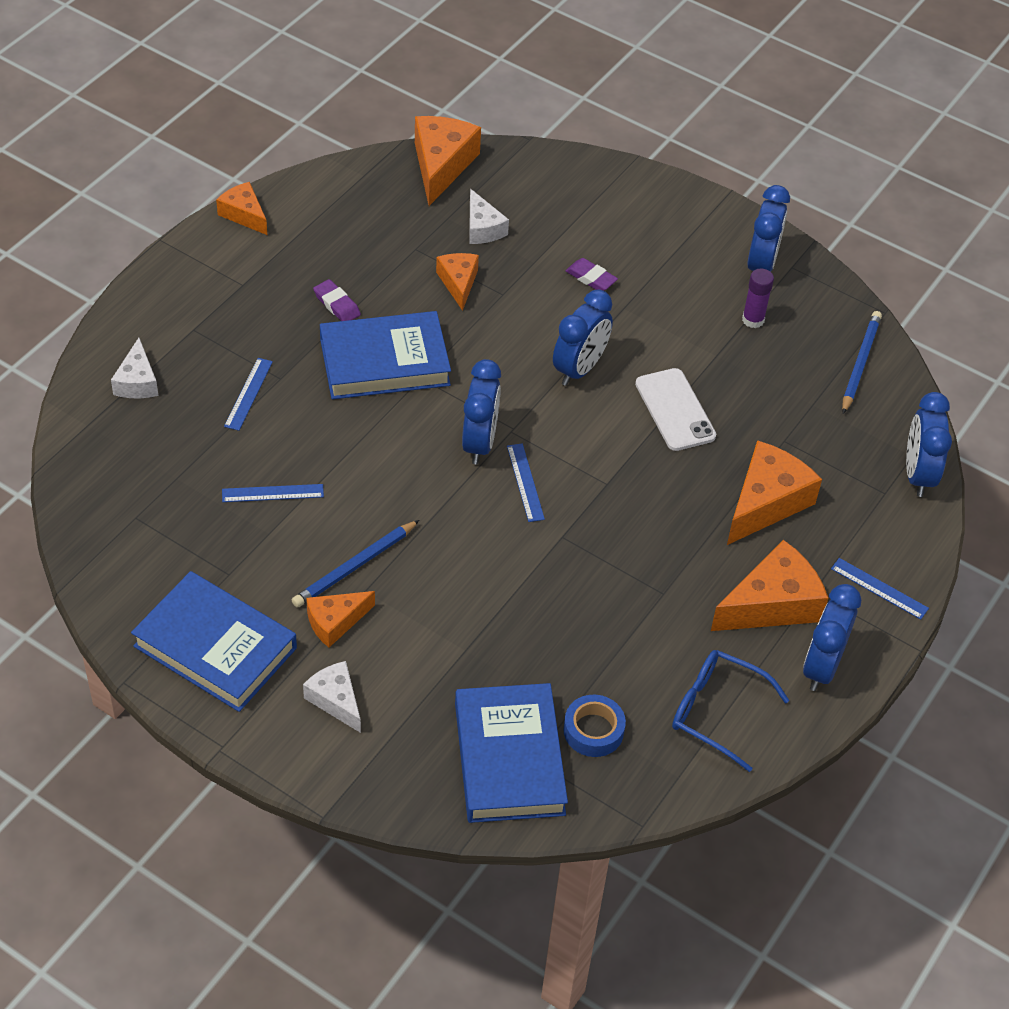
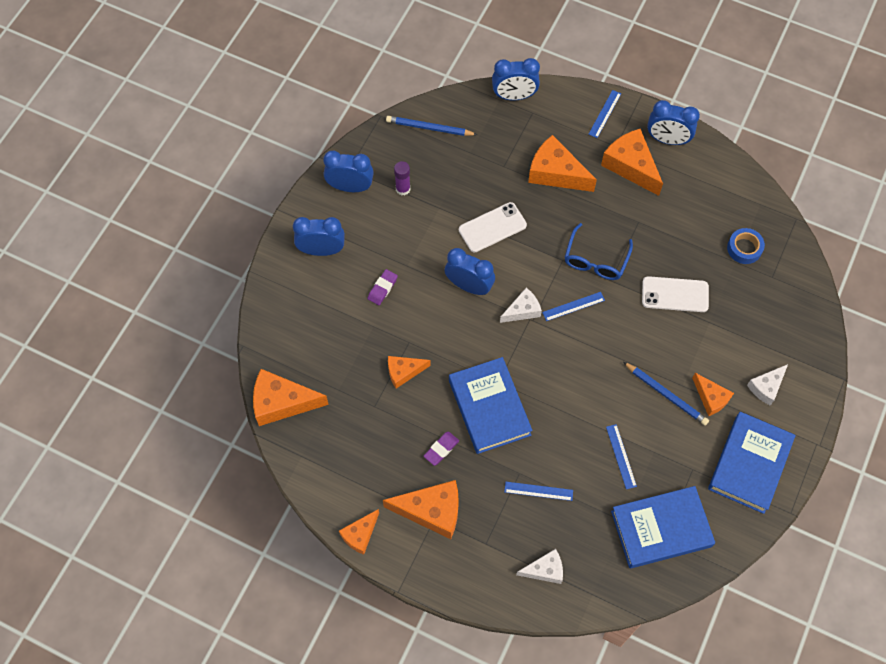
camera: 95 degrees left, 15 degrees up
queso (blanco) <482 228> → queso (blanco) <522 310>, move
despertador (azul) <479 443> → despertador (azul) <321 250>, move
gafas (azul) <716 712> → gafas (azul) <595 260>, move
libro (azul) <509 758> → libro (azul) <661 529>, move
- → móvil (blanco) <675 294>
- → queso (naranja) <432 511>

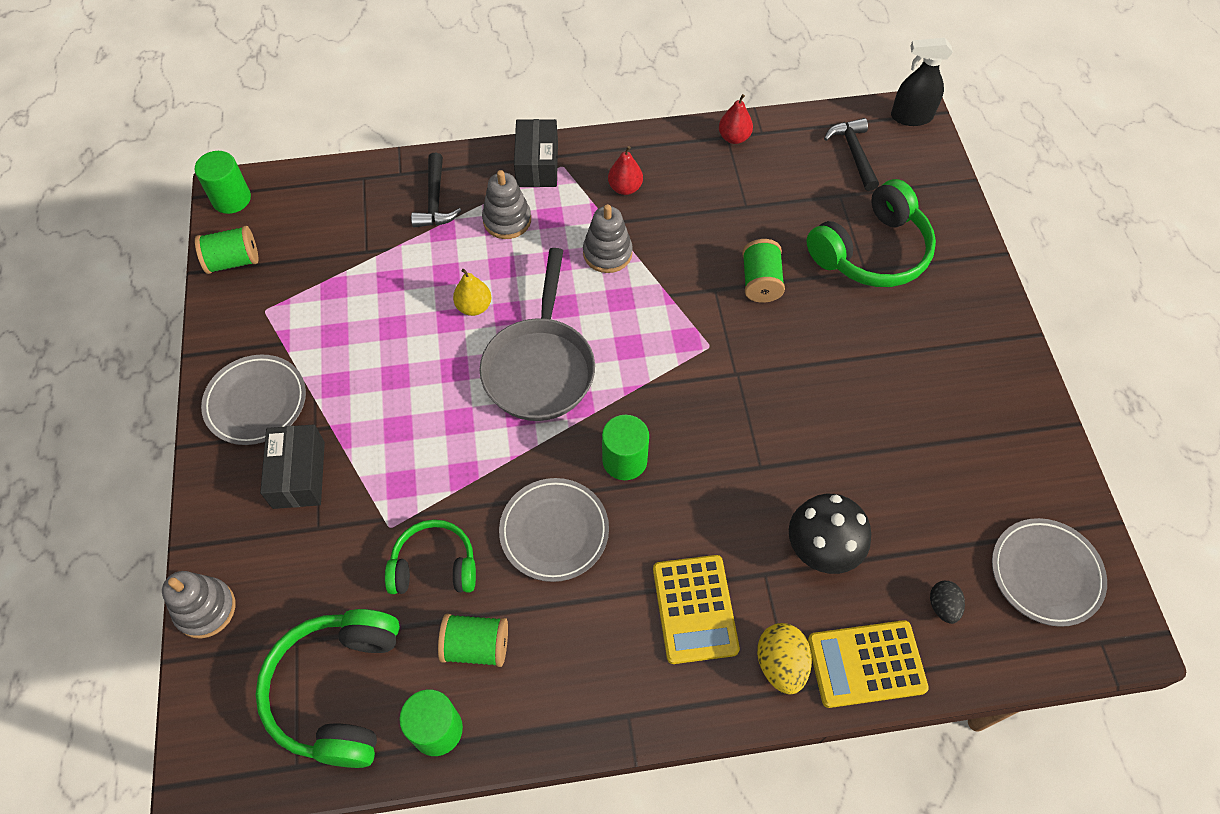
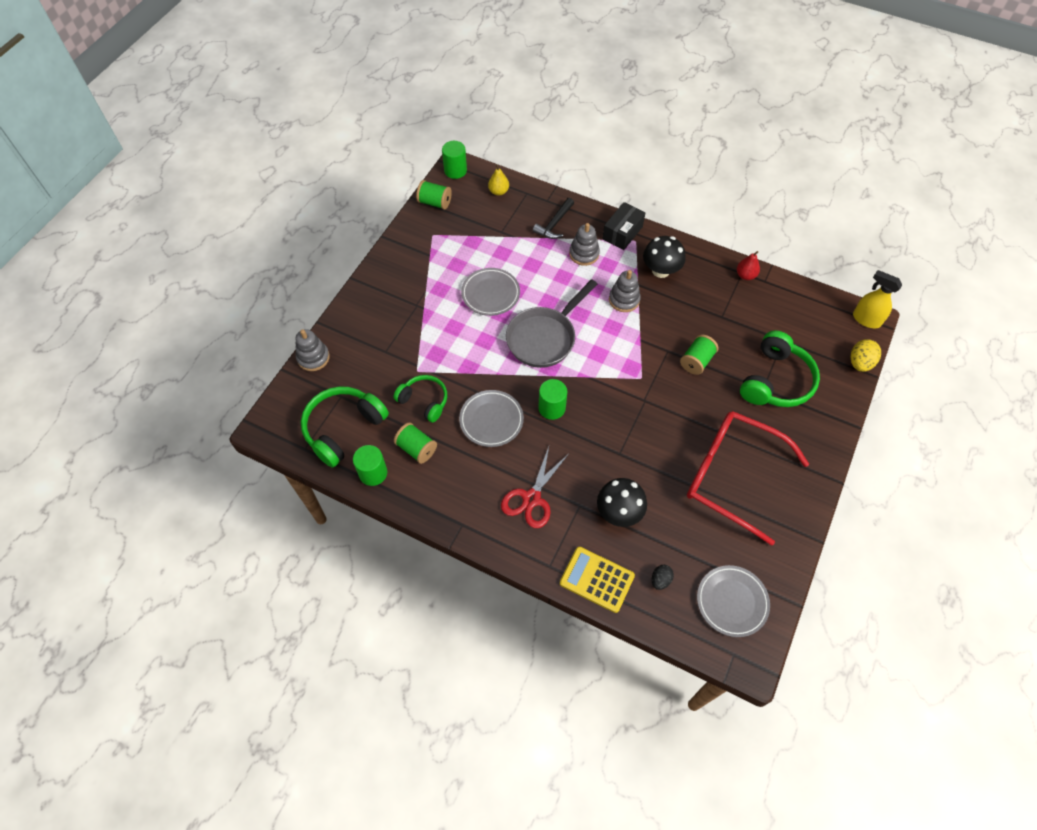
camera: 35 degrees right, 0 degrees up
pulverizador (negro) <911 117> → pulverizador (amarillo) <866 319>
martillo (negro) <853 153> → -
pera (rojo) <625 188> → seta (negro) <660 270>
auriculares (verde) <871 251> → auriculares (verde) <775 380>, 60 degrees counterclockwise
pera (amarillo) <474 307> → pera (amarillo) <498 191>, move
plato (gris) <256 402> → plato (gris) <490 294>, move
caja (negro) <299 474> → -
calculadora (amarillo) <695 609> → tijeras (rojo) <531 498>
huevo (amarillo) <780 664> → huevo (amarillo) <860 363>, move
- → gafas (rojo) <732 476>

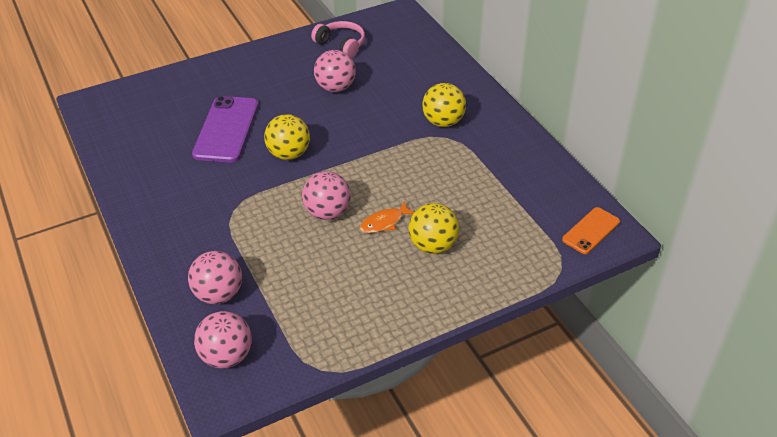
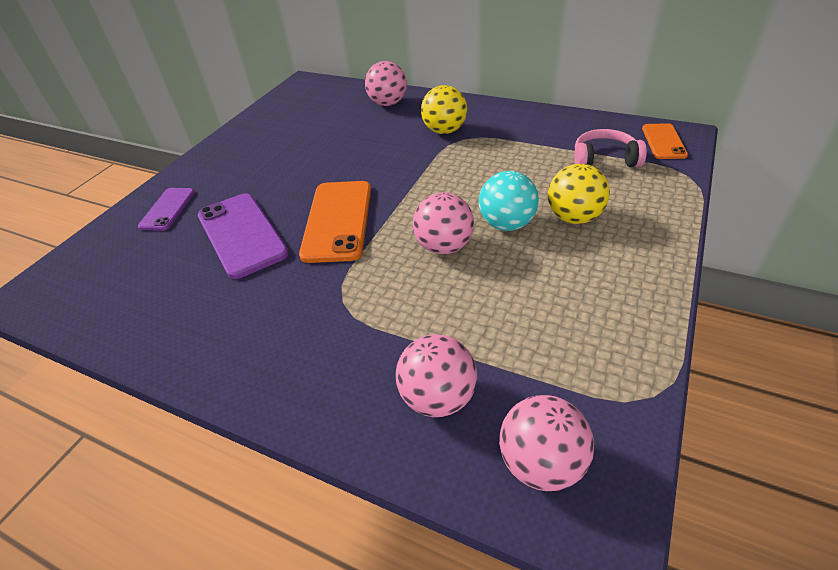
camera: 35 degrees left, 0 degrees up
auriculares (rosa) <341 45> → auriculares (rosa) <604 160>, move
pelota (rosa) <335 88> → pelota (rosa) <388 103>, move
pelota (amarillo) <289 154> → móvil (naranja) <338 220>
pez (naranja) <384 222> → pelota (turquesa) <506 224>
- → móvil (morado) <167 209>

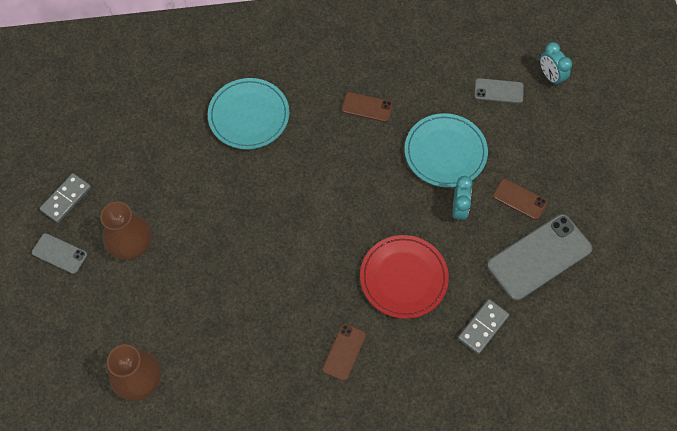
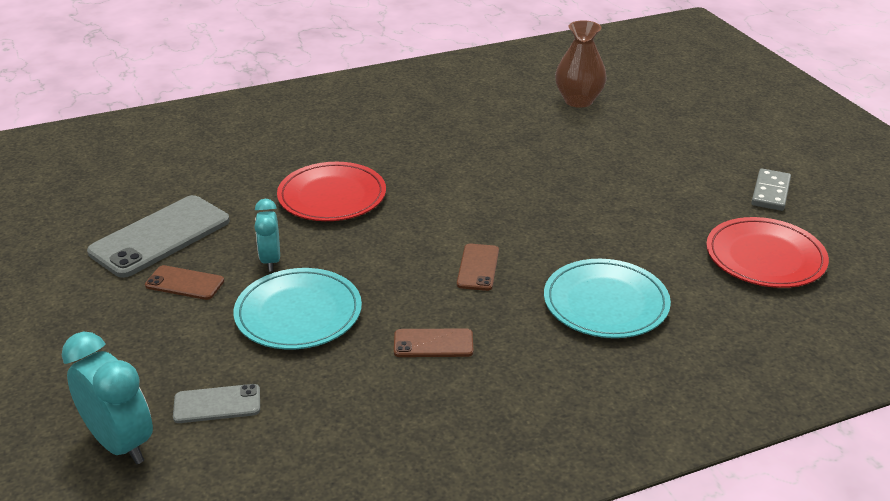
camera: 165 degrees right, 30 degrees down
despertador (turquesa) <550 76> → despertador (turquesa) <120 443>, x1.58
florero (marrón) <132 245> → -
móvil (gris) <59 253> → -
ficha de dominó (gris) <483 327> → -
móvil (marrón) <344 352> → móvil (marrón) <478 267>, move
- → plato (rojo) <765 257>

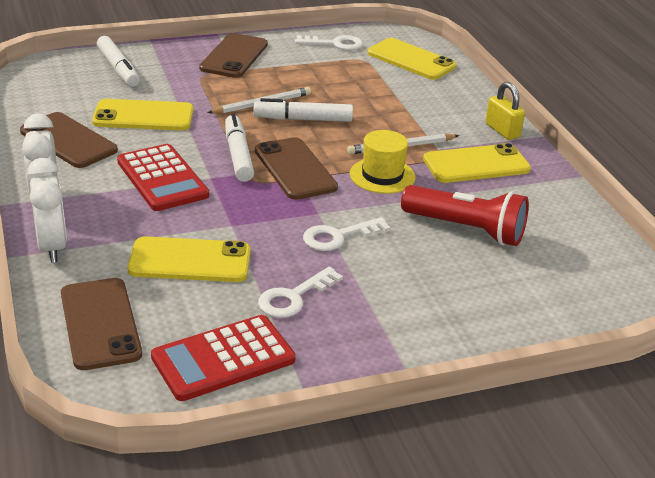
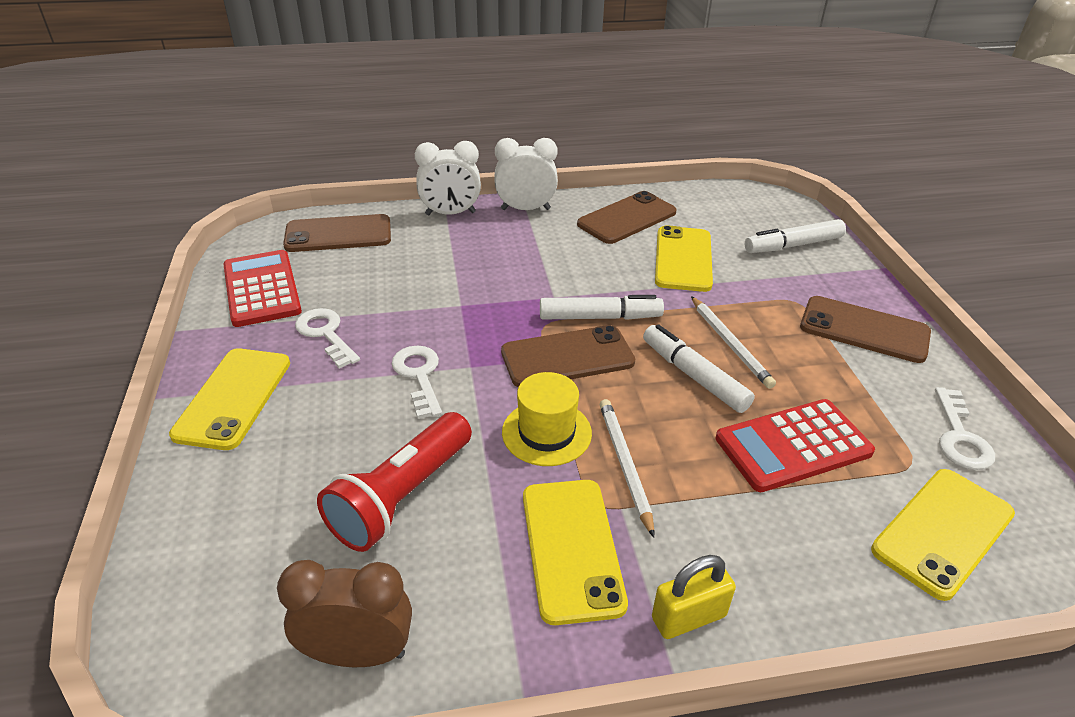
camera: 100 degrees right, 5 degrees up
rotulador (blanco) <303 119> → rotulador (blanco) <694 376>, 45 degrees counterclockwise
calculadora (rojo) <162 179> → calculadora (rojo) <793 446>, move
móvil (amarillo) <190 261> → móvil (amarillo) <233 398>, move
- → despertador (marrón) <358 653>

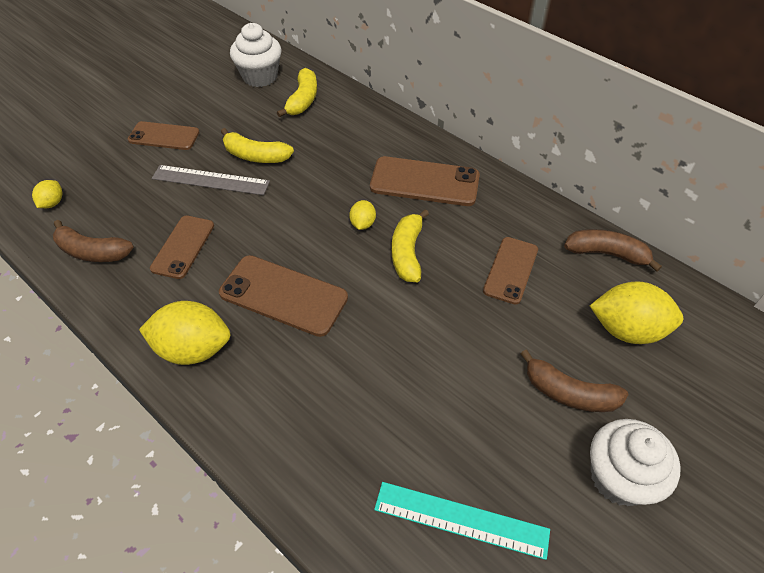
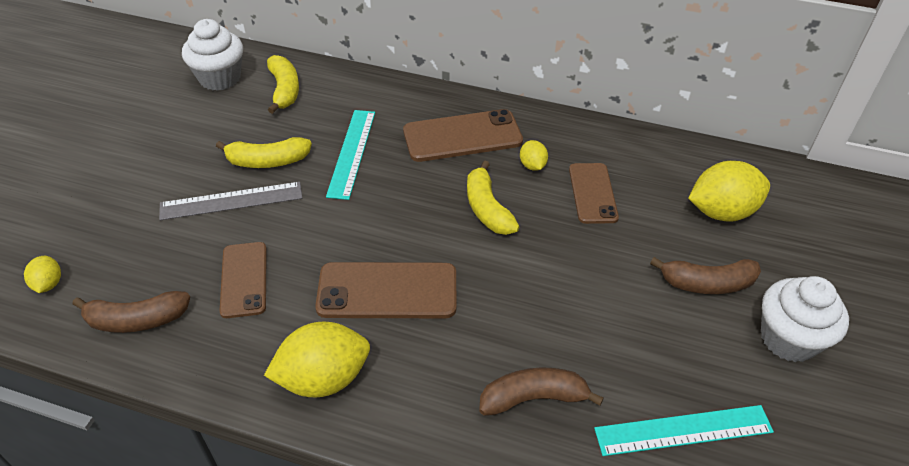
camera: 25 degrees left, 5 degrees down
móvil (marrón) <164 136> → -
limón (amarillo) <362 224> → limón (amarillo) <532 165>, move
plátano (marrón) <607 254> → plátano (marrón) <533 398>, move
- → regla (turquesa) <351 153>

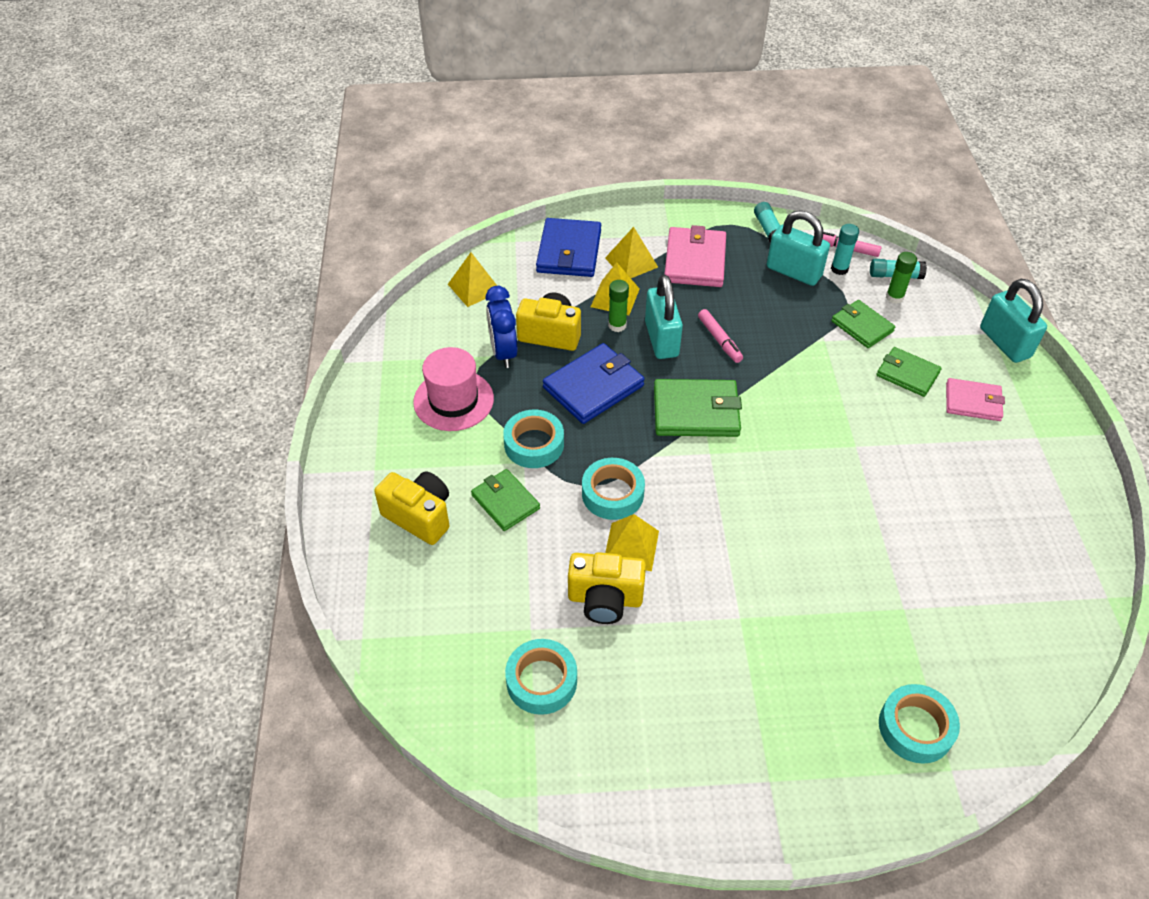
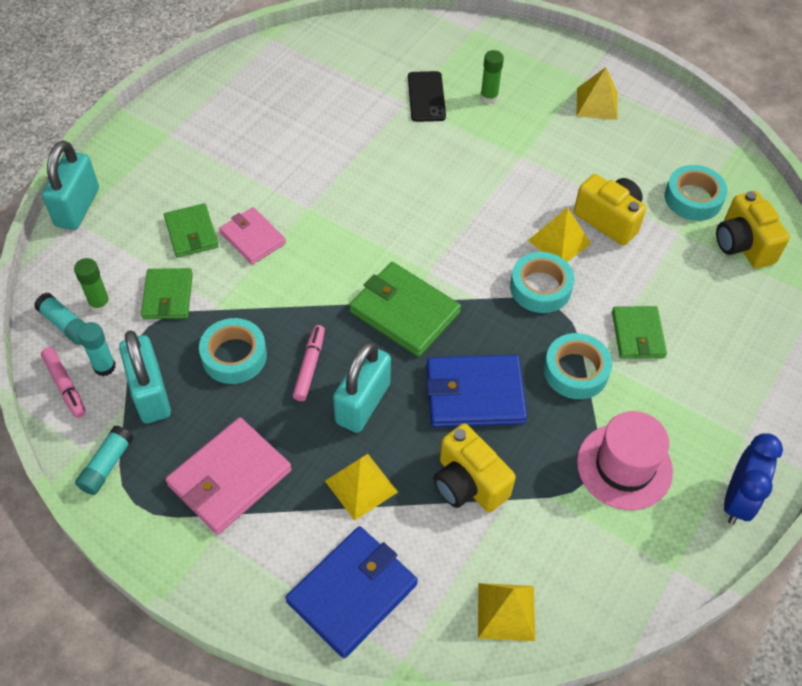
camera: 145 degrees left, 5 degrees up
pirámide (amarillo) <631 262> → pirámide (amarillo) <596 103>, move
barra de pegamento (verde) <617 325> → barra de pegamento (verde) <489 97>, move
despertador (azul) <503 352> → despertador (azul) <737 500>, move
cartera (rosa) <973 402> → cartera (rosa) <253 238>, move
cámara (amarillo) <419 516> → cámara (amarillo) <743 245>, move
cinta adhesiva (turquesa) <915 728> → cinta adhesiva (turquesa) <234 356>, move
- → móvil (negro) <426 97>

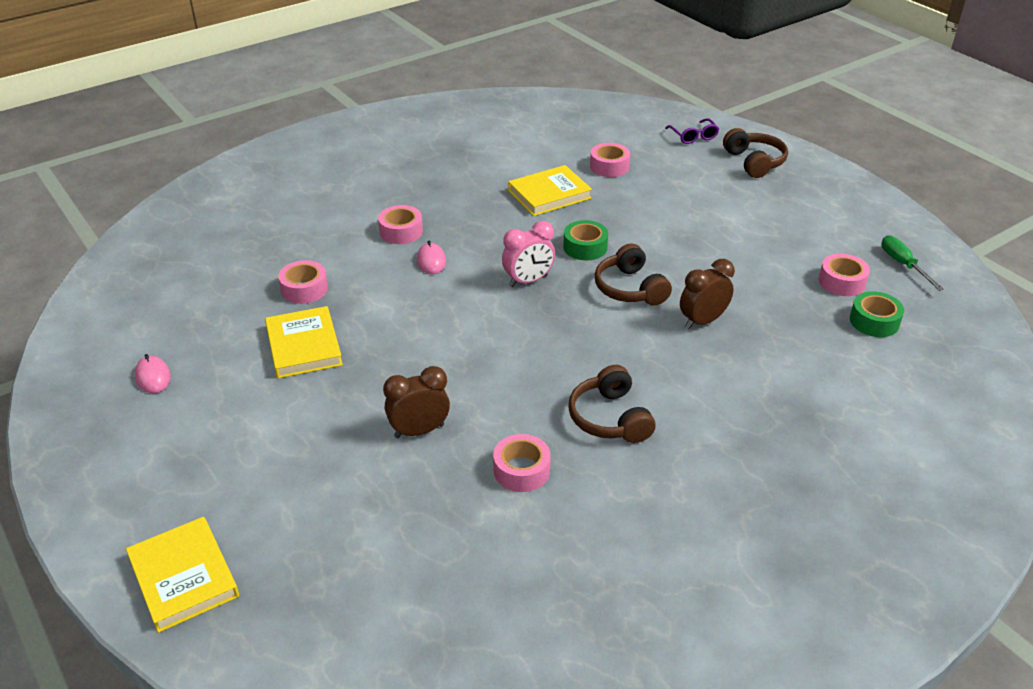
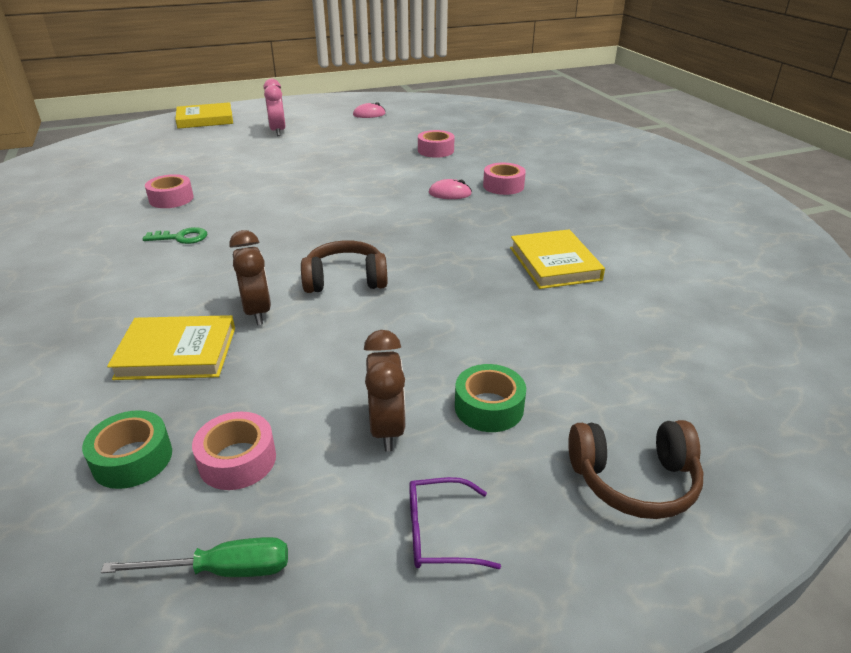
camera: 105 degrees right, 5 degrees down
gafas (morado) <693 136> → gafas (morado) <440 533>, move
cinta adhesiva (rosa) <609 166> → -
cinta adhesiva (verde) <585 247> → cinta adhesiva (verde) <489 407>, move
despertador (rosa) <528 281> → despertador (rosa) <278 131>, move
libro (amarillo) <304 346> → libro (amarillo) <177 353>, move
auriculares (marrón) <610 418> → llave (verde) <181 237>
despertador (marrón) <419 431> → despertador (marrón) <387 429>, move

